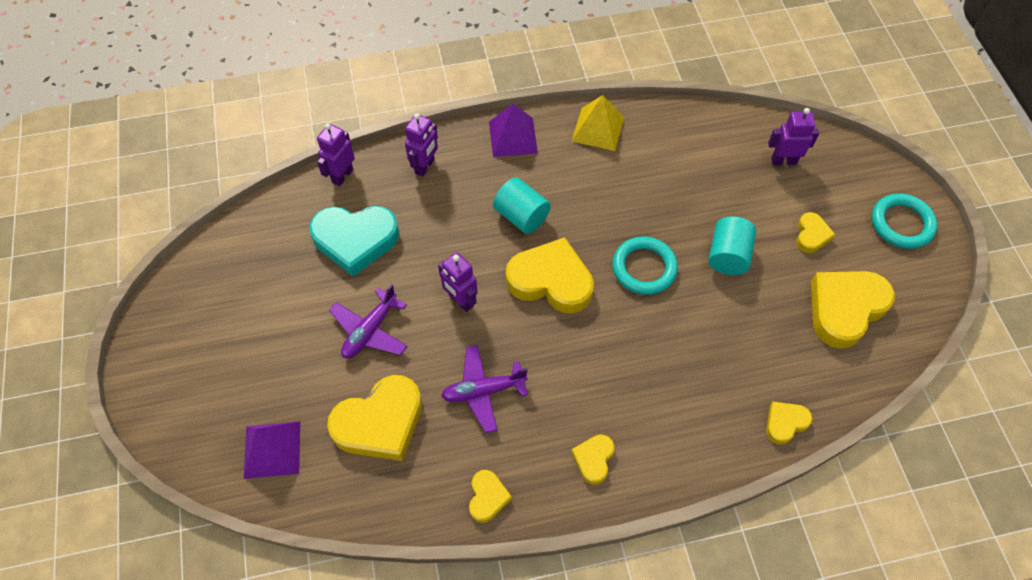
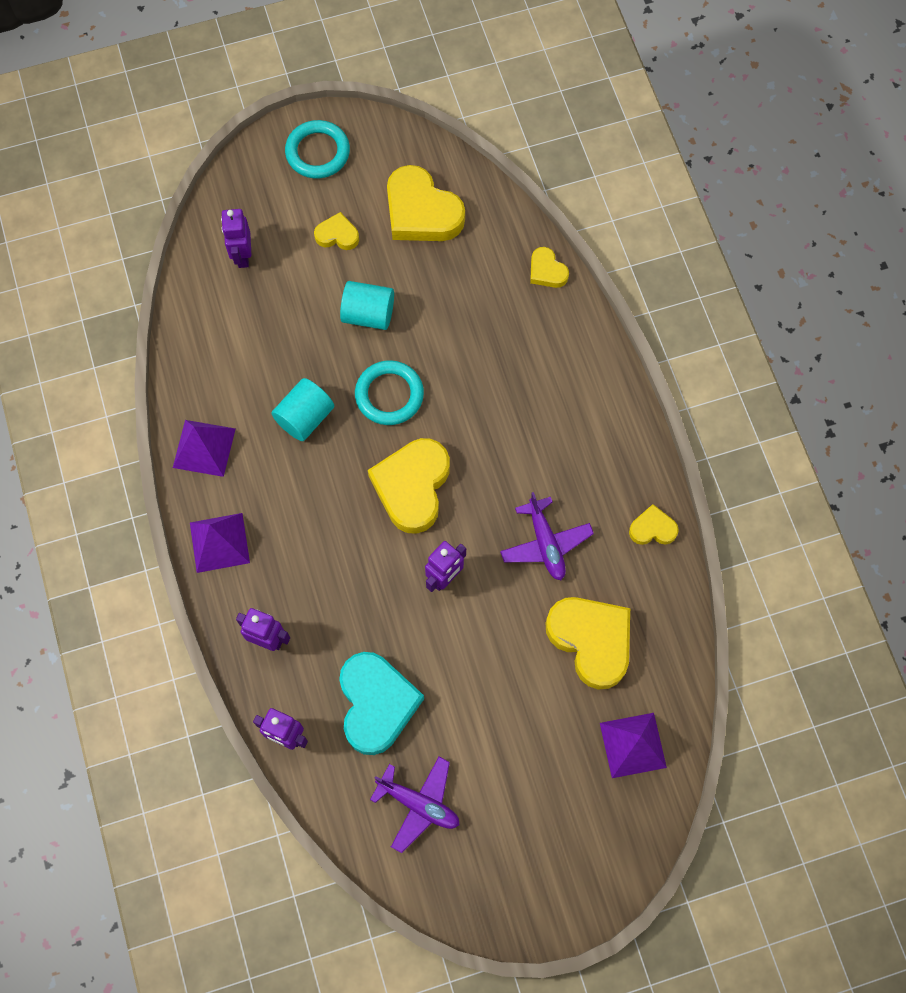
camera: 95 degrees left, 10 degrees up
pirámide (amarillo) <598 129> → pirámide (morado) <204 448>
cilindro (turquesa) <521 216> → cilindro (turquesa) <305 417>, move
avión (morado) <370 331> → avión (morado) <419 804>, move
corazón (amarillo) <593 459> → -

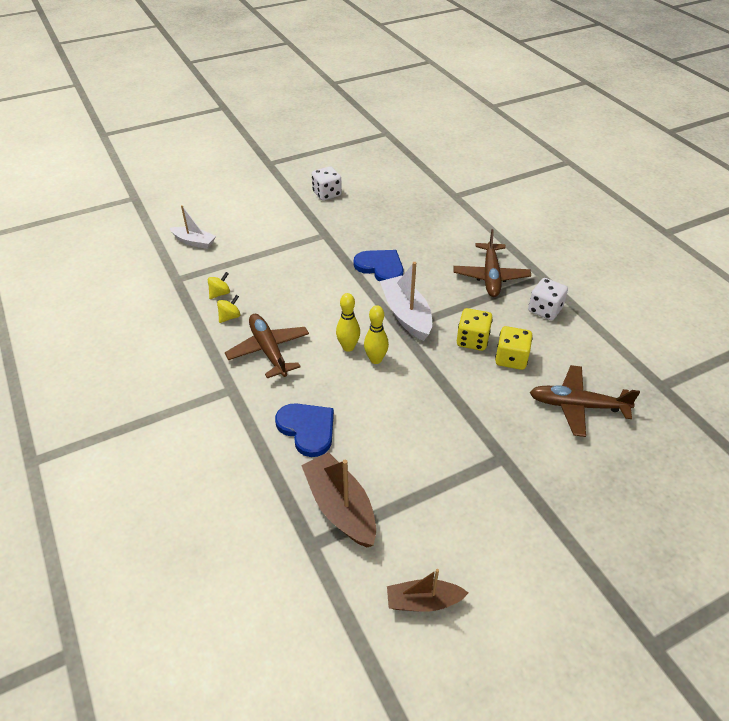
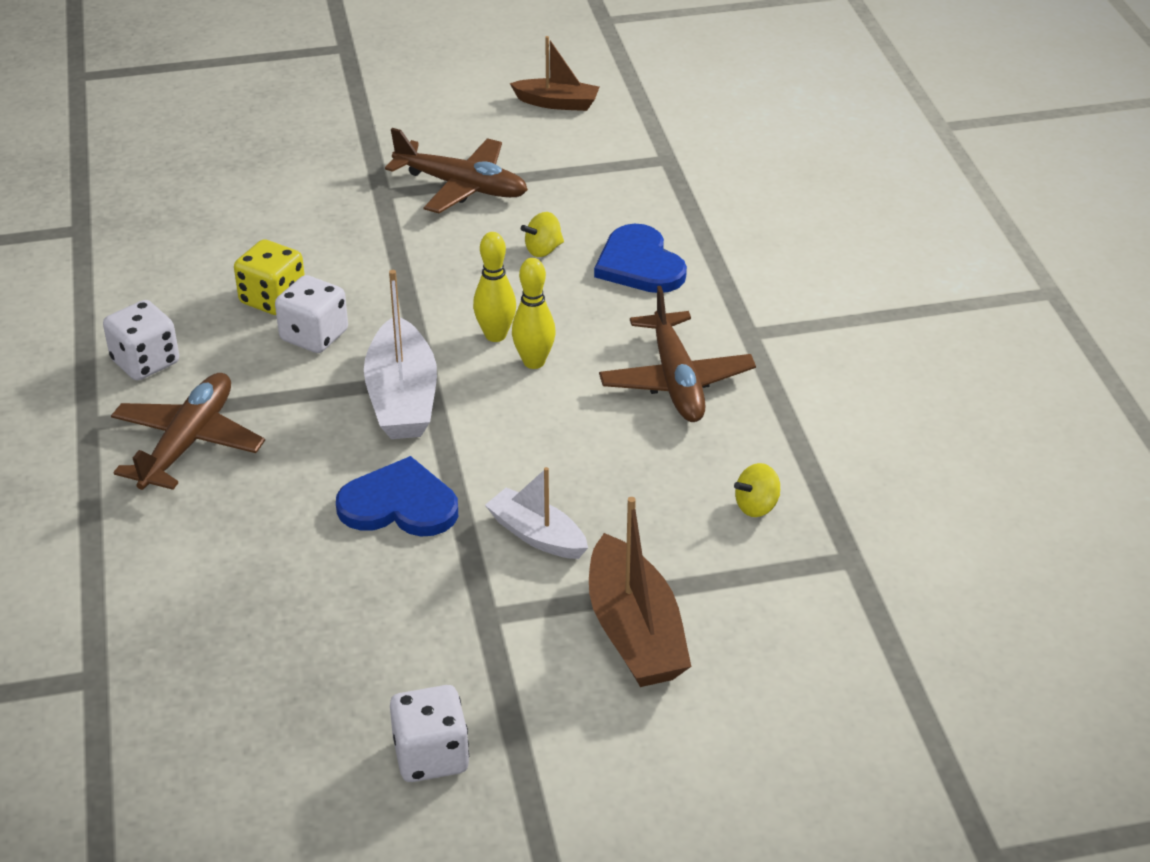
camera: 165 degrees left, 5 degrees down
barco (blanco) <194 242> → barco (blanco) <537 535>, move
corazón (azul) <380 267> → corazón (azul) <399 504>, 135 degrees clockwise
peonza (amarillo) <230 317> → peonza (amarillo) <543 250>, move
dado (amarillo) <472 340> → dado (blanco) <314 336>
avión (marrón) <577 406> → avión (marrón) <461 186>, move
barco (marrón) <340 507> → barco (marrón) <634 632>, move

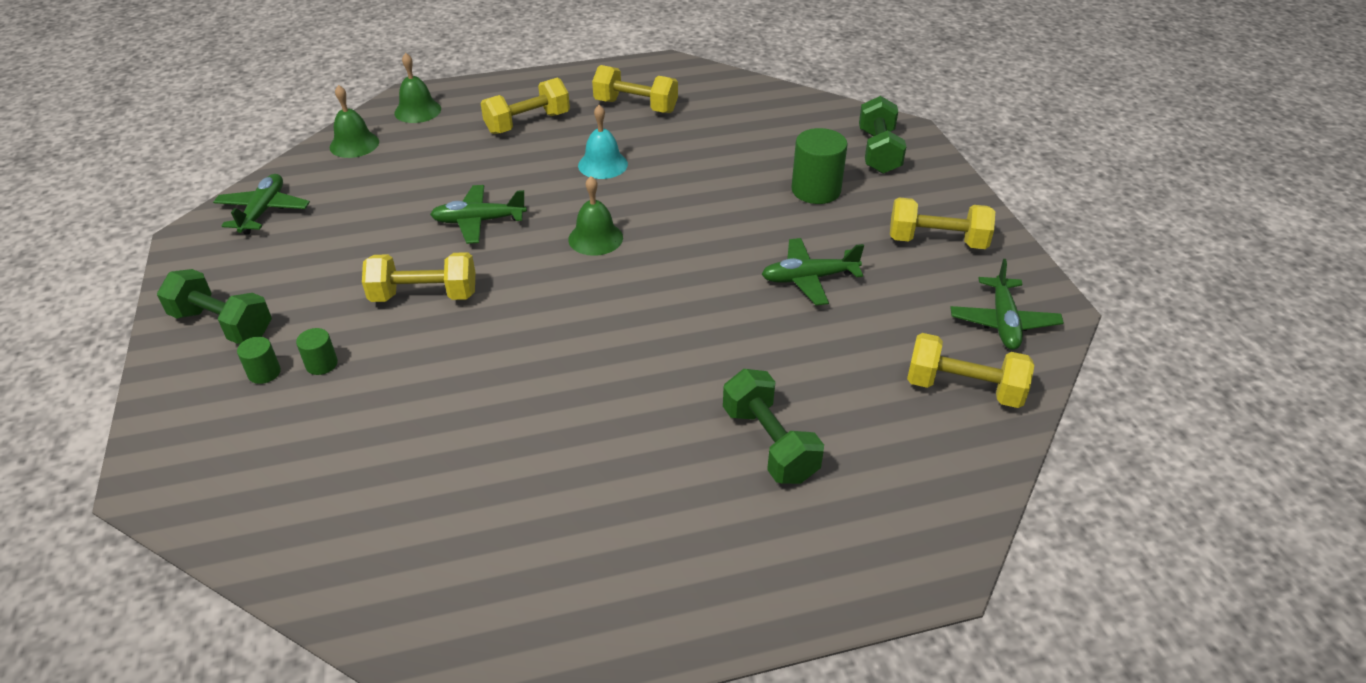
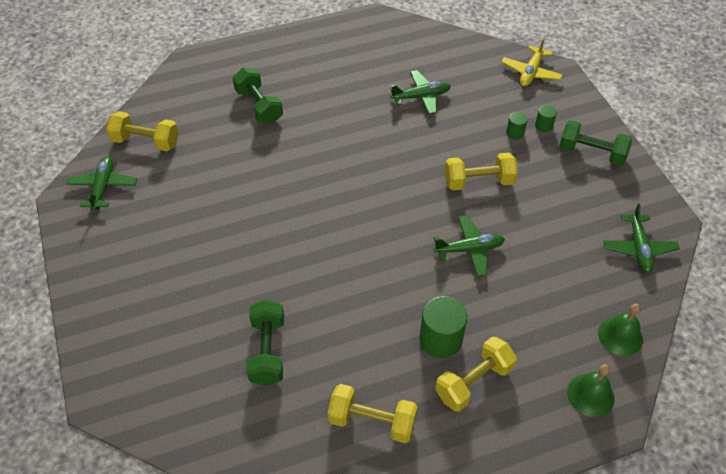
camera: 175 degrees right, 10 degrees up
mancuerna (verde) <878 152> → mancuerna (verde) <267 351>, move
campana (turquesa) <603 164> → -
cilindro (verde) <816 190> → cilindro (verde) <440 340>, move
campana (verde) <595 238> → -
mancuerna (amarillo) <937 241> → -
avión (verde) <809 278> → avión (verde) <421 97>, move
- → avión (amarillo) <530 72>

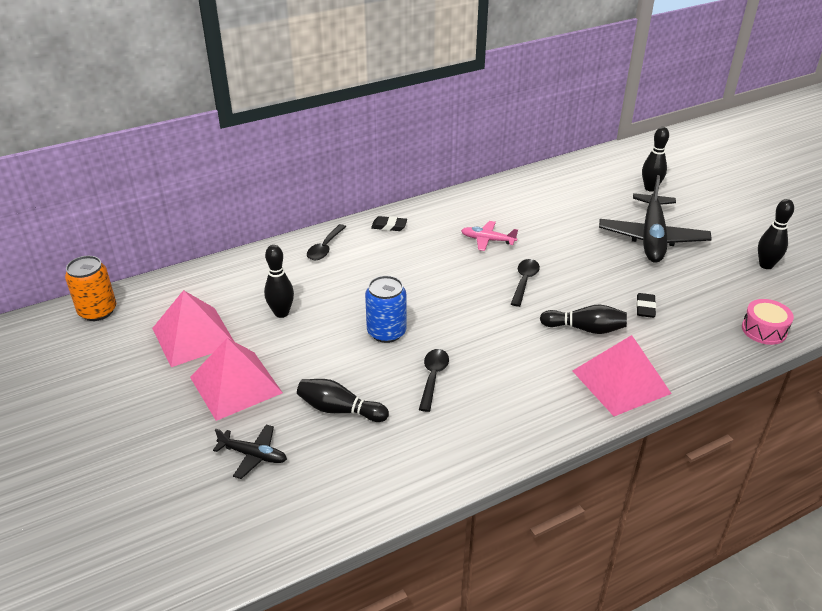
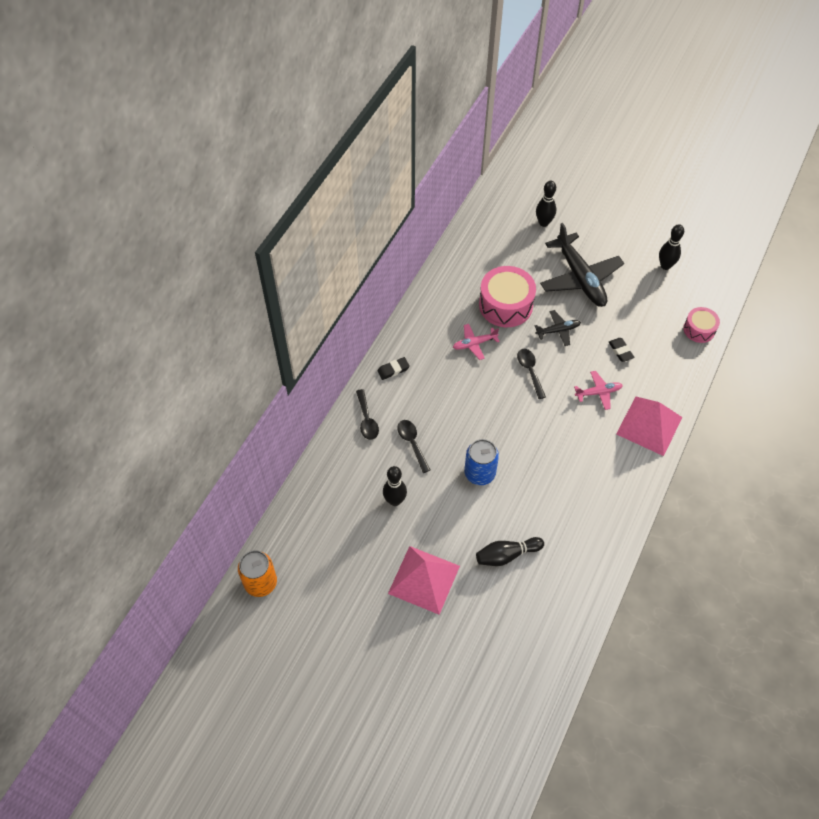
camera: 35 degrees left, 20 degrees up
pirámide (rosa) <193 336> → -
bolo (negro) <585 329> → avión (rosa) <598 392>
cuchara (negro) <433 377> → cuchara (negro) <412 443>, move
avión (negro) <253 455> → avión (negro) <558 330>, move
- → tambor (rosa) <505 305>

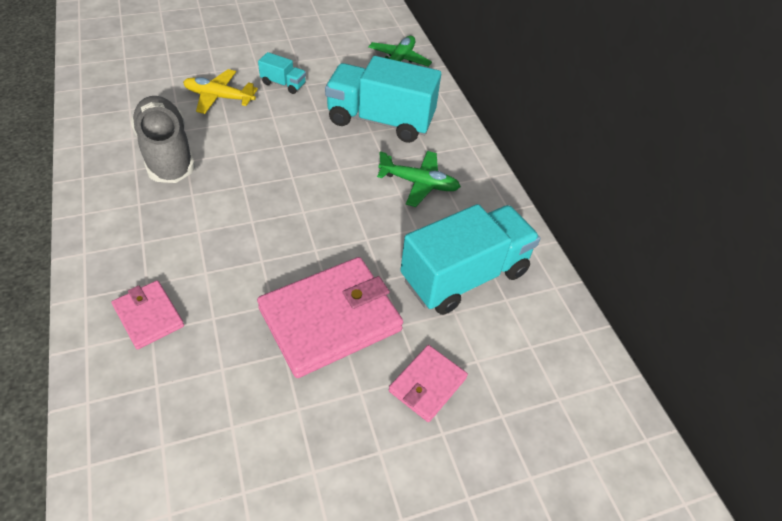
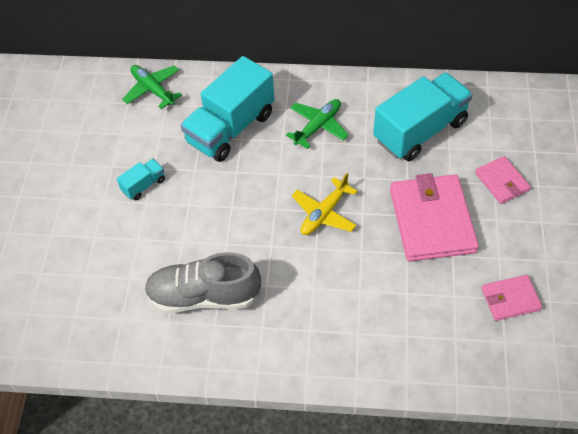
camera: 60 degrees left, 5 degrees up
avión (amarillo) <219 97> → avión (amarillo) <324 213>, move
camión (turquesa) <464 276> → camión (turquesa) <420 131>, 60 degrees clockwise
cartera (rosa) <149 316> → cartera (rosa) <510 299>, move

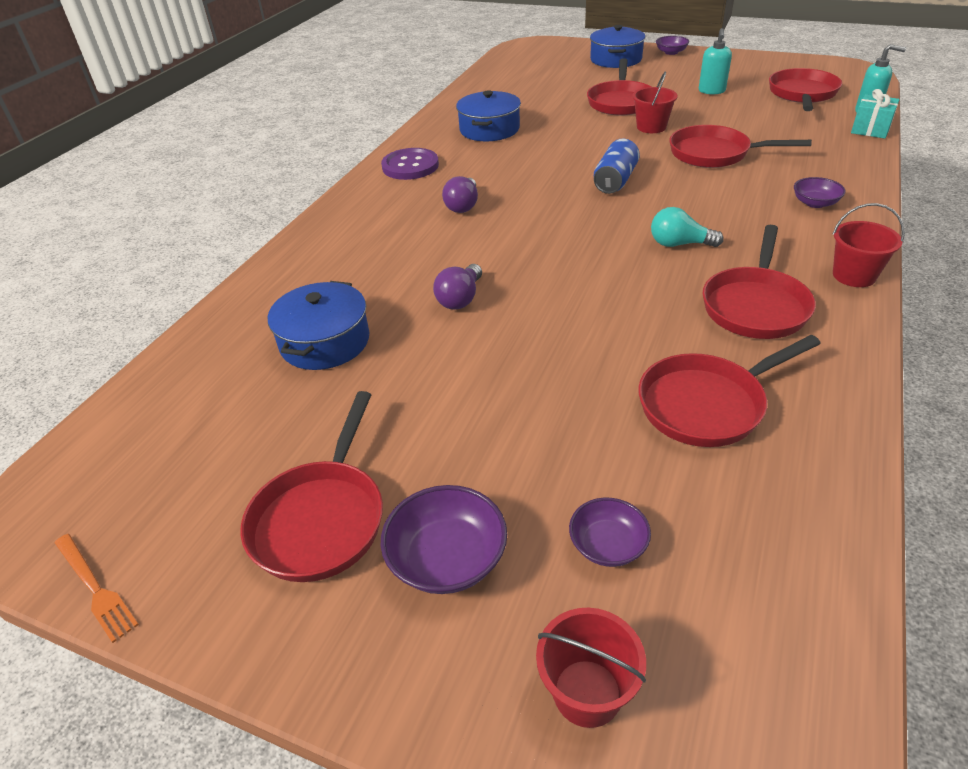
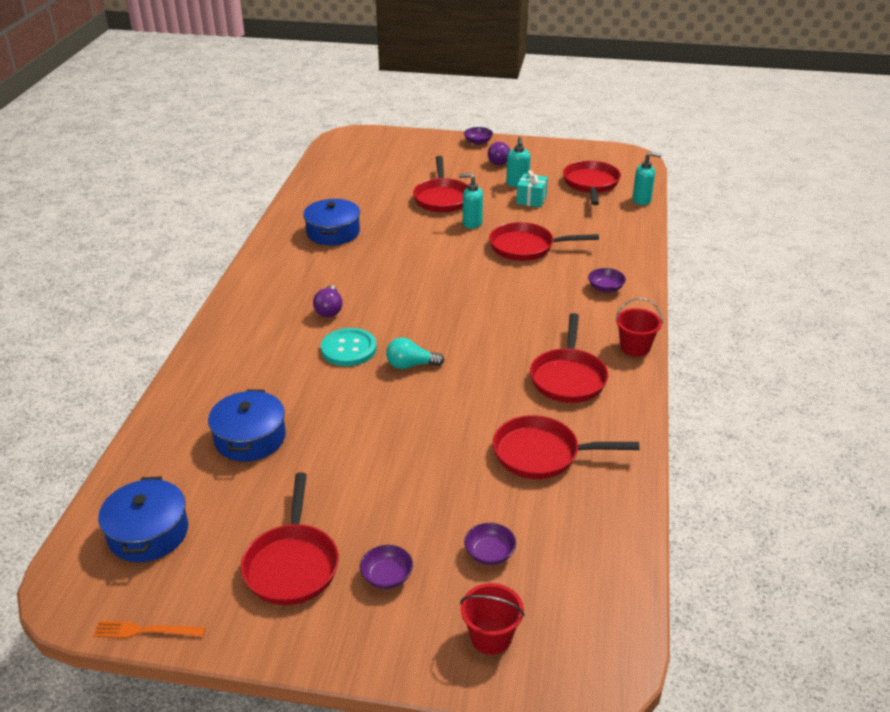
camera: 15 degrees left, 5 degrees down
olla (azul) <616 59> → olla (azul) <148 533>, move
balde (rojo) <651 127> → dispensador de jabón (turquesa) <472 223>
regalo (turquesa) <870 129> → regalo (turquesa) <531 199>, move
lata (azul) <615 180> → -
botón (morado) <410 166> → -
bombilla (turquesa) <679 244> → bombilla (turquesa) <411 365>, move
bombilla (morado) <460 298> → bombilla (morado) <499 161>, move
sartén (rojo) <707 404> → sartén (rojo) <542 454>, 45 degrees clockwise
cuenco (morado) <447 558> → cuenco (morado) <387 576>, x0.65
tenedor (naranja) <95 588> → tenedor (naranja) <145 631>, 150 degrees clockwise
- → botón (turquesa) <349 349>

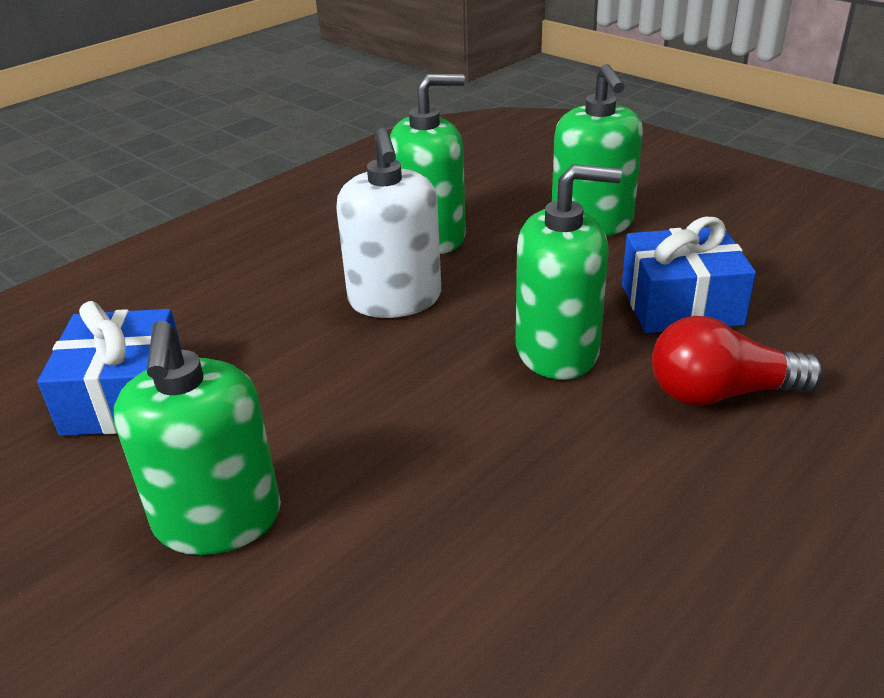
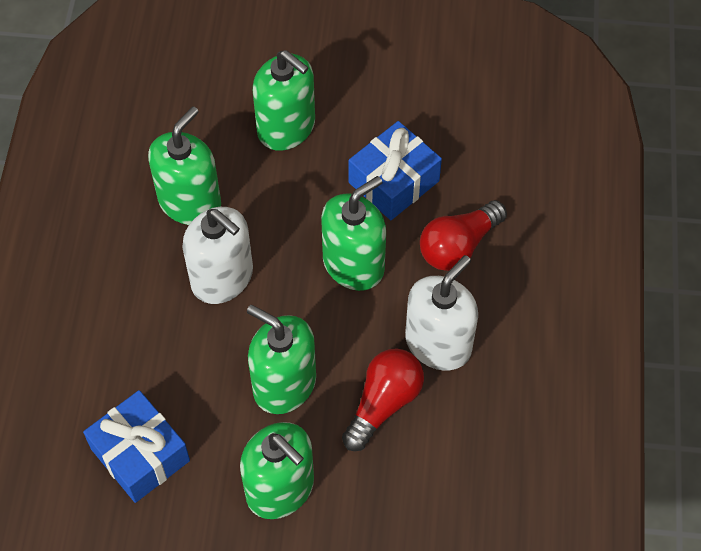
camera: 40 degrees left, 25 degrees up
- → dispensador de jabón (blanco) <438 343>
- → dispensador de jabón (verde) <284 384>
- → bombilla (rojo) <383 403>

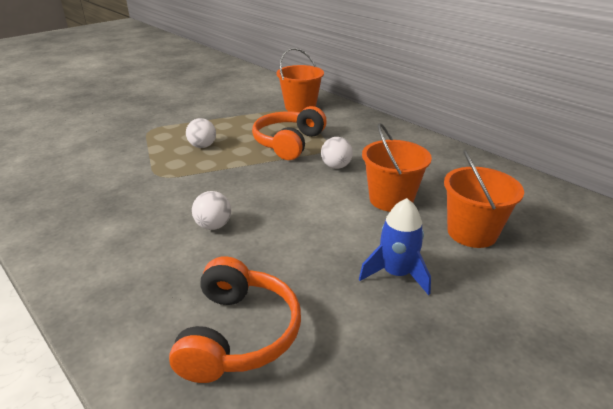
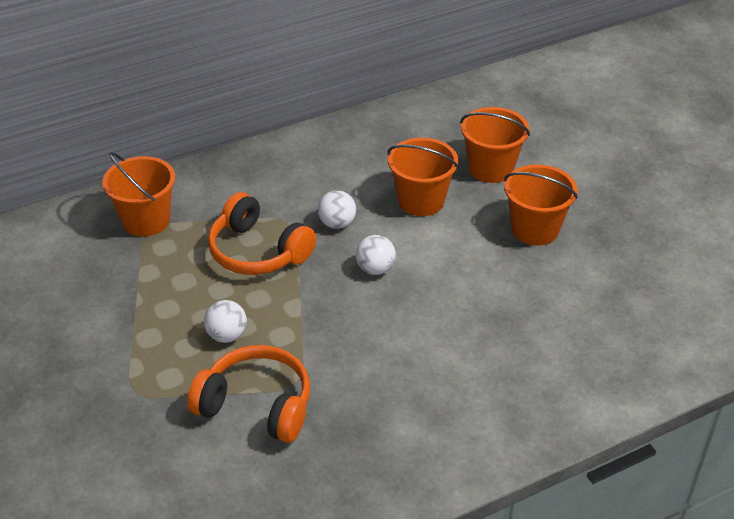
camera: 75 degrees left, 10 degrees up
pelota (blanco) <213 226> → pelota (blanco) <375 269>, move
cohete (azul) <396 273> → balde (naranja) <535 229>
auriculares (naranja) <238 334> → auriculares (naranja) <256 405>, move

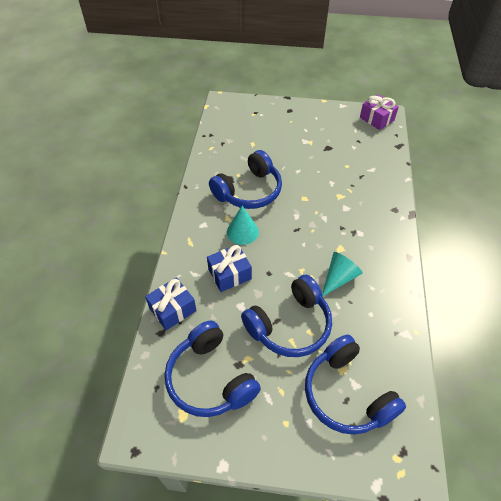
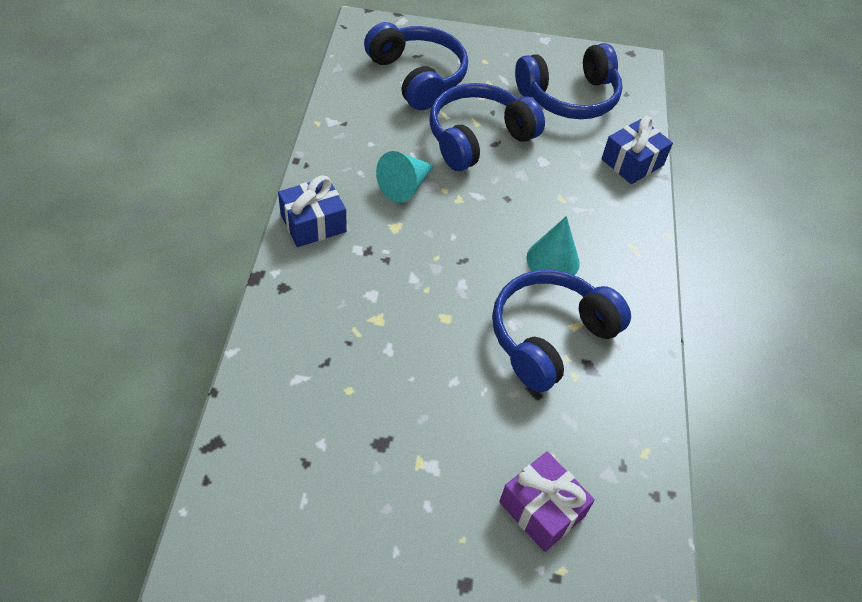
camera: 175 degrees right, 0 degrees up
regalo (morado) <376 119> → regalo (morado) <542 509>, move
regalo (azul) <229 274> → regalo (azul) <313 223>, move
auriculares (azul) <210 378> → auriculares (azul) <569 97>, 105 degrees clockwise

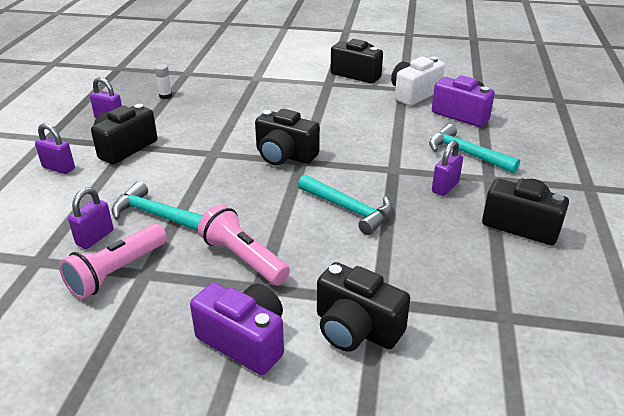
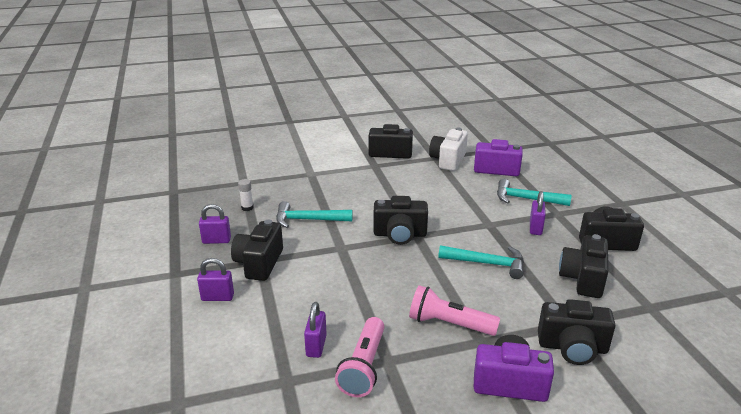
camera: 25 degrees left, 5 degrees down
martillo (turquesa) <156 215> → martillo (turquesa) <308 220>, move
- → cámara (negro) <583 279>

